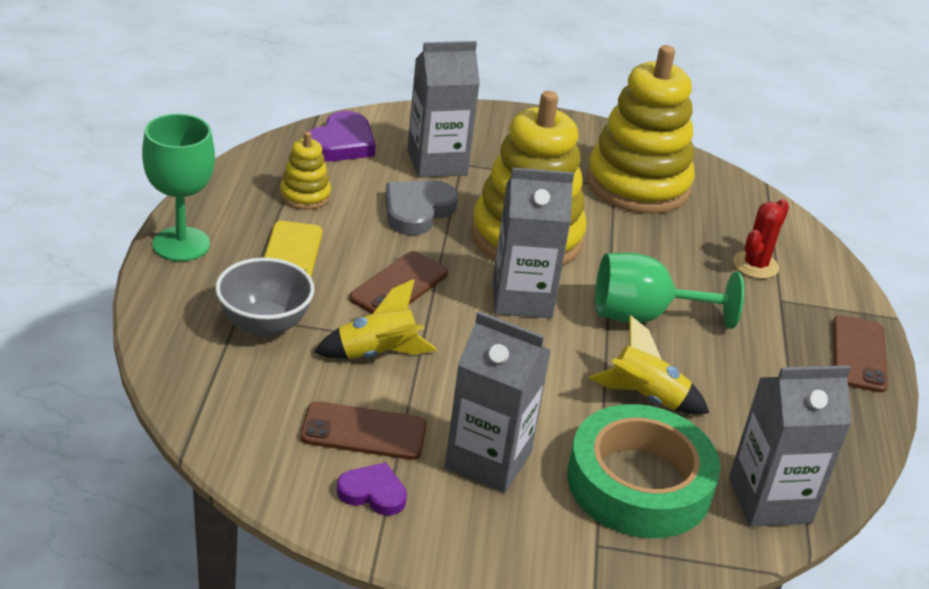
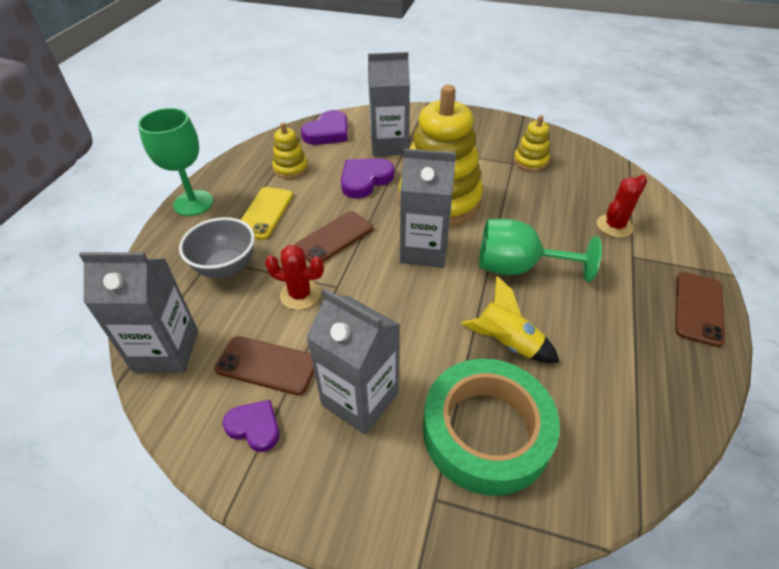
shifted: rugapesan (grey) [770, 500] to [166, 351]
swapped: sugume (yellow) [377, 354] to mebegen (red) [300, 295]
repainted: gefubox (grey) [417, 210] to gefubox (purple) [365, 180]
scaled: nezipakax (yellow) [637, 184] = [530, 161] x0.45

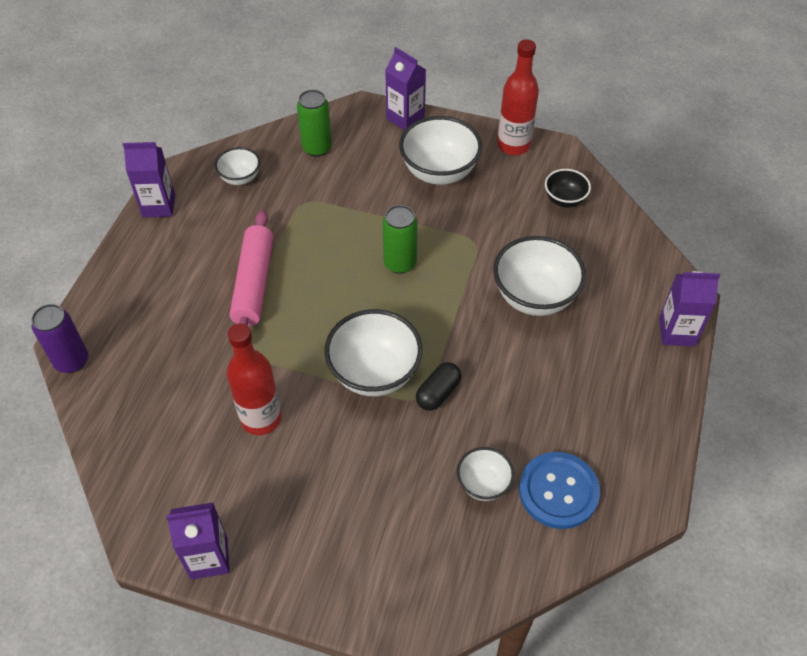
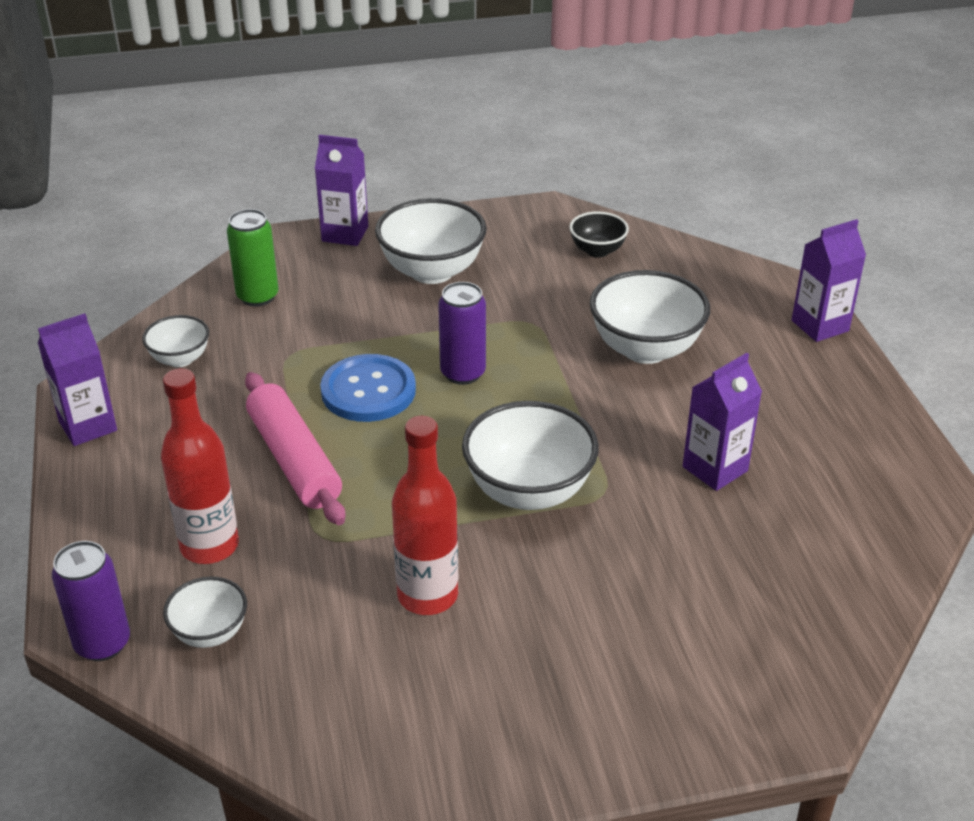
gone: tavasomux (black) [438, 393]
shifted: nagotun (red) [513, 145] to [209, 546]; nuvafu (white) [483, 484] to [210, 633]; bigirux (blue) [558, 491] to [368, 391]; rugapesan (purple) [209, 558] to [715, 469]
repainted: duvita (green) [400, 263] to duvita (purple) [463, 373]

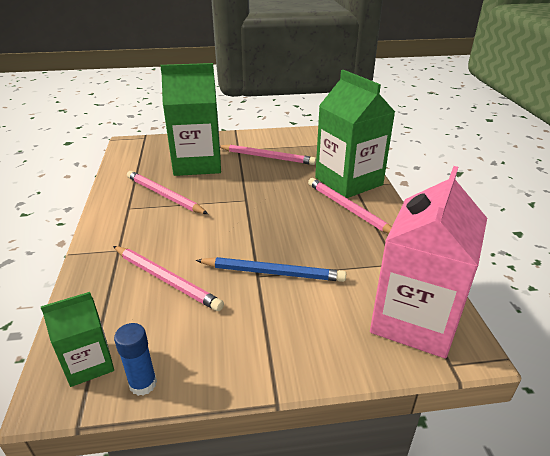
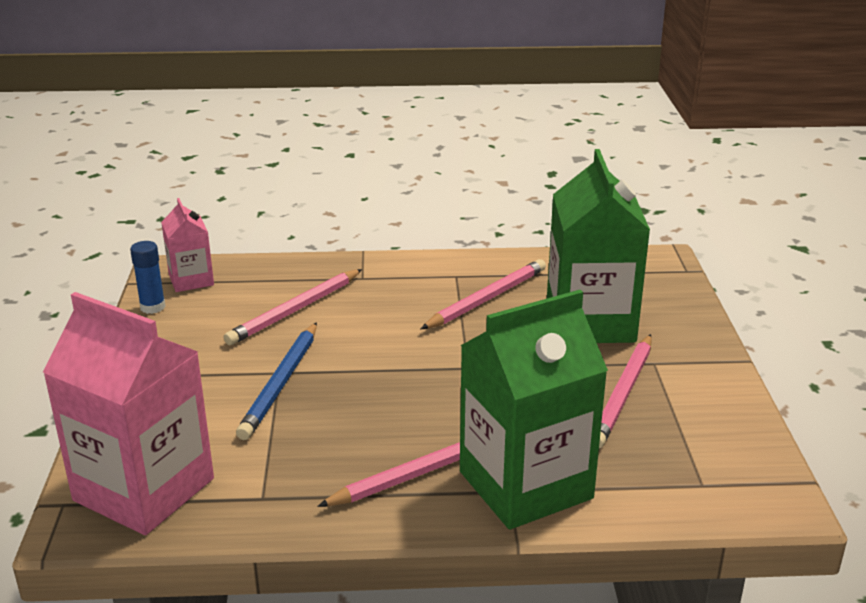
repainted: rugapesan (green) [89, 363] to rugapesan (pink) [191, 280]

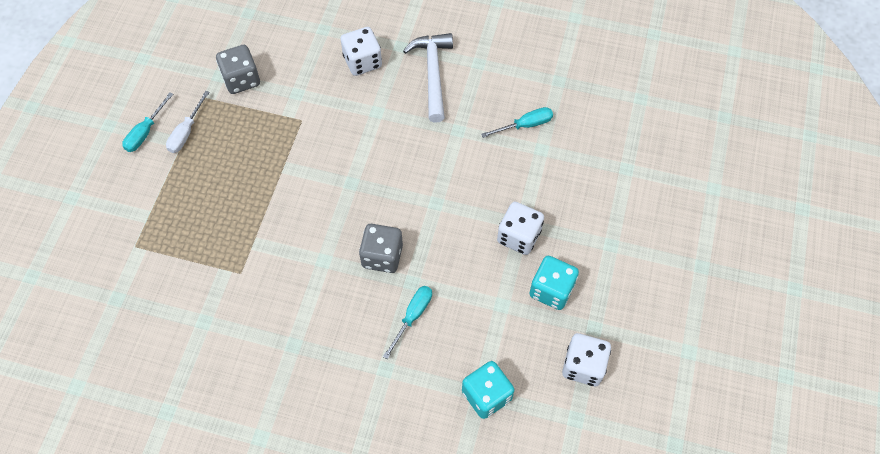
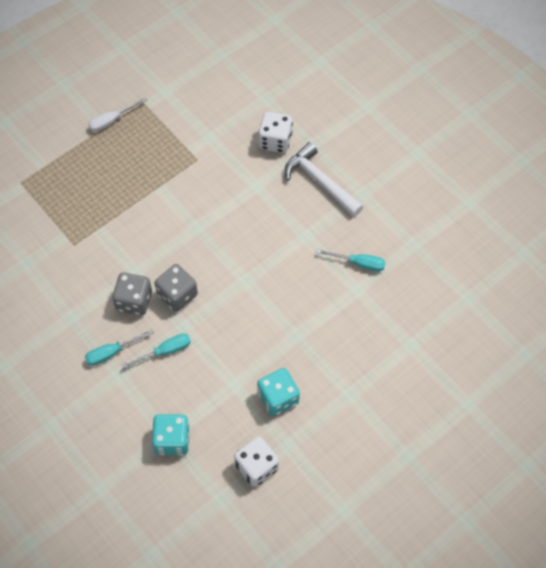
gone: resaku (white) [518, 236]
shifted: resaku (grey) [241, 79] to [134, 301]; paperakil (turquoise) [145, 132] to [112, 352]
rotated: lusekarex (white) [433, 74] = [320, 181] 75 degrees counterclockwise

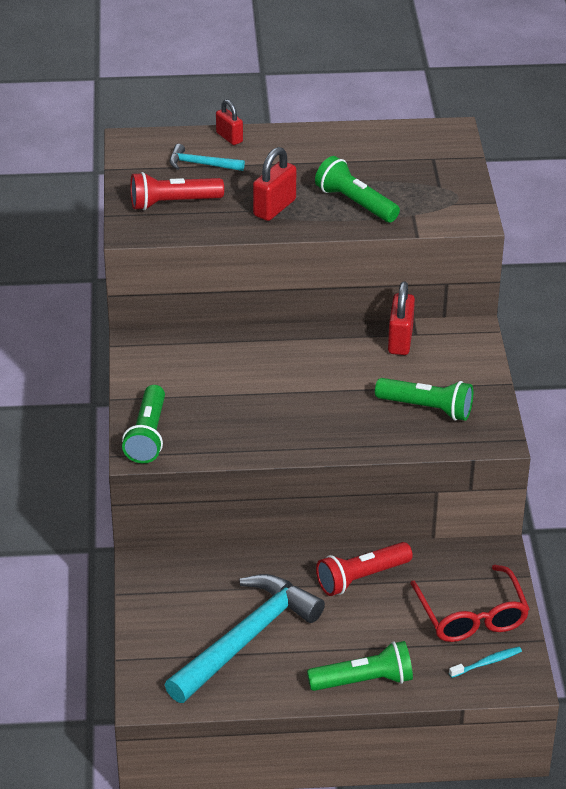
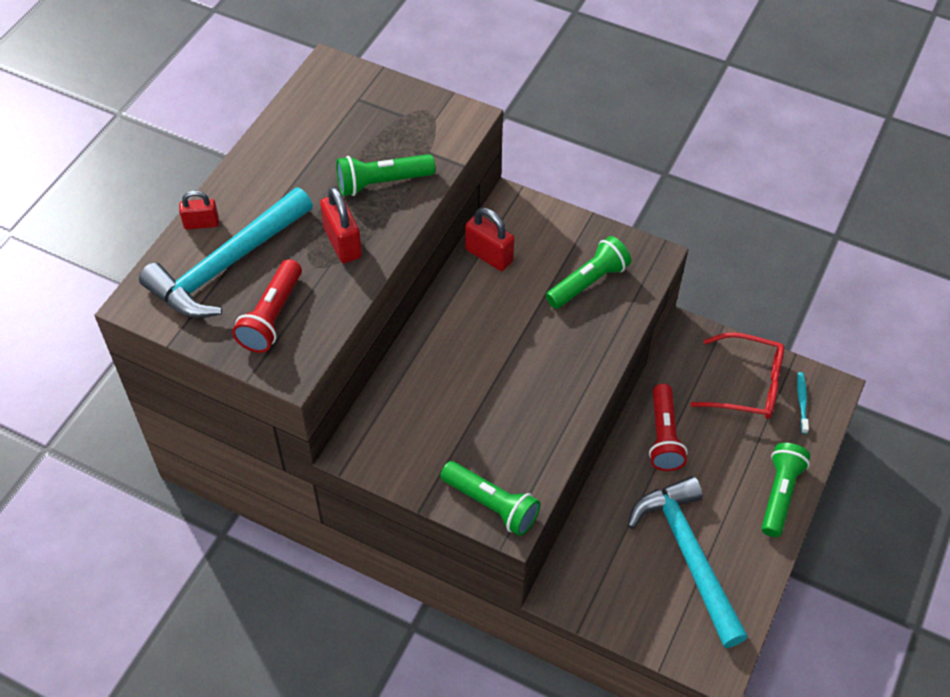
scaled: lusekarex (turquoise) [201, 164] = [227, 265] x2.17

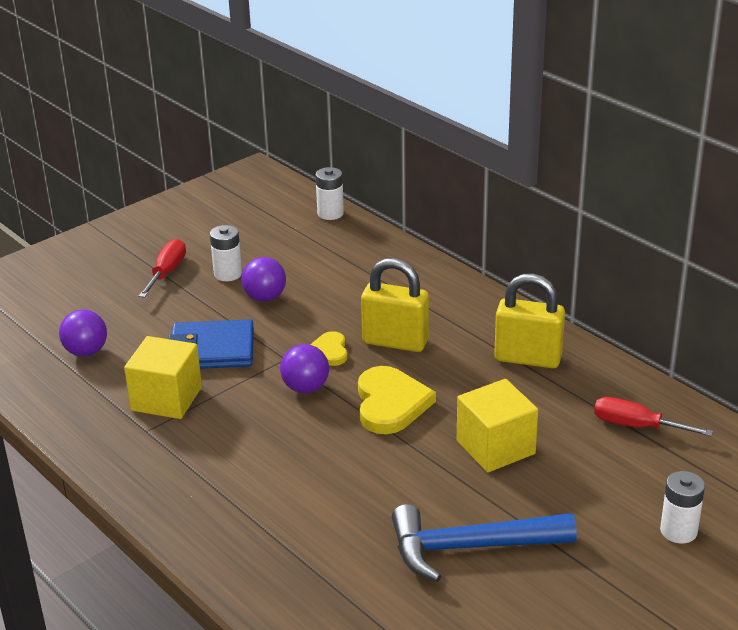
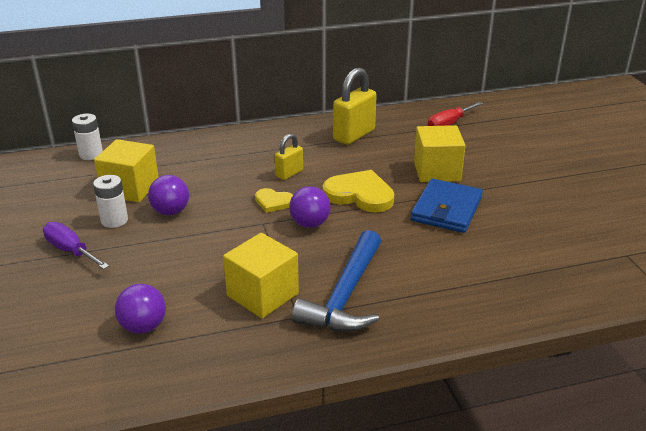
gone: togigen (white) [678, 531]
new: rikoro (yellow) [130, 188]
shifted: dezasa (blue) [212, 349] to [446, 209]; lusekarex (blue) [470, 547] to [345, 295]
repainted: paperakil (red) [167, 272] to paperakil (purple) [71, 250]
scaled: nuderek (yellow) [395, 342] = [289, 173] x0.57

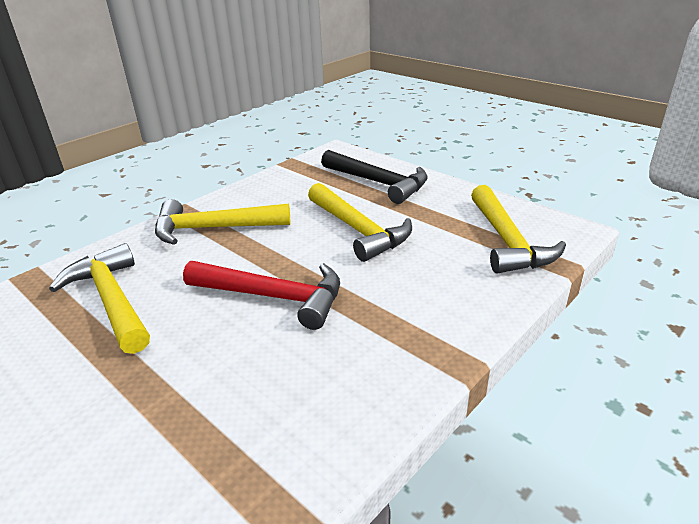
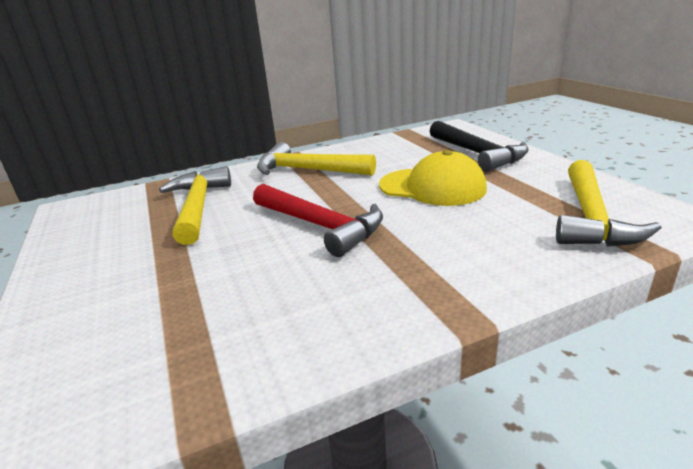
swapped: lusekarex (yellow) [358, 230] to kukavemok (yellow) [432, 187]

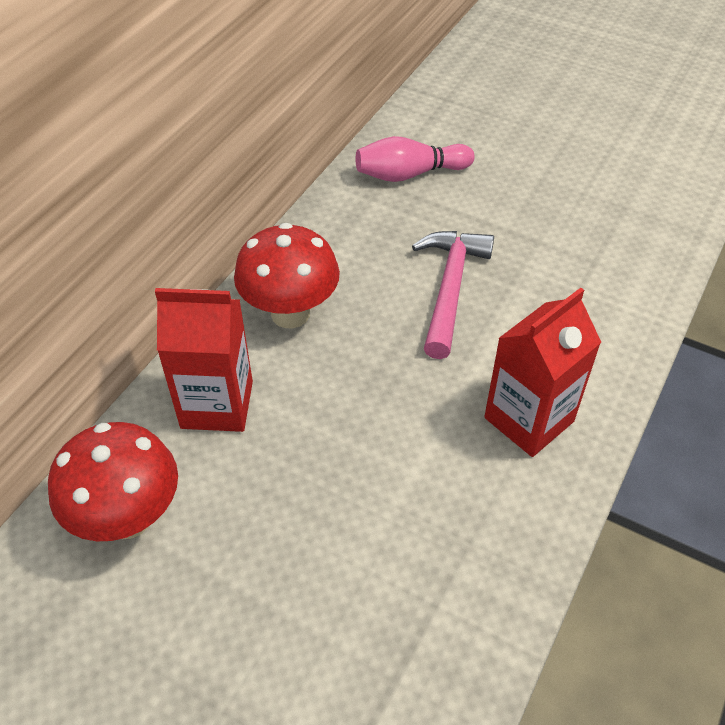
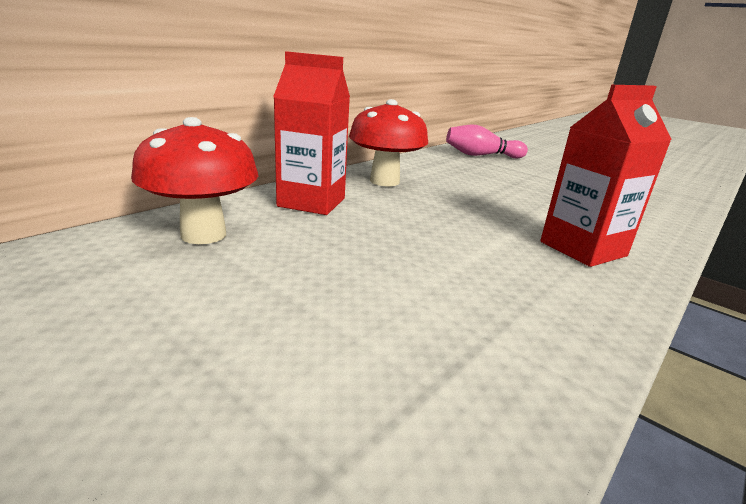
gone: lusekarex (pink) [450, 289]

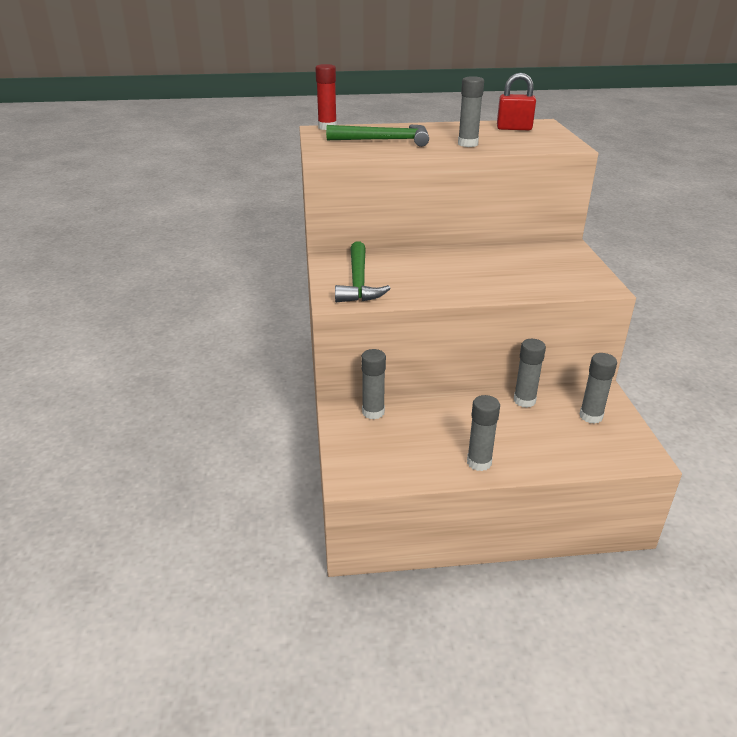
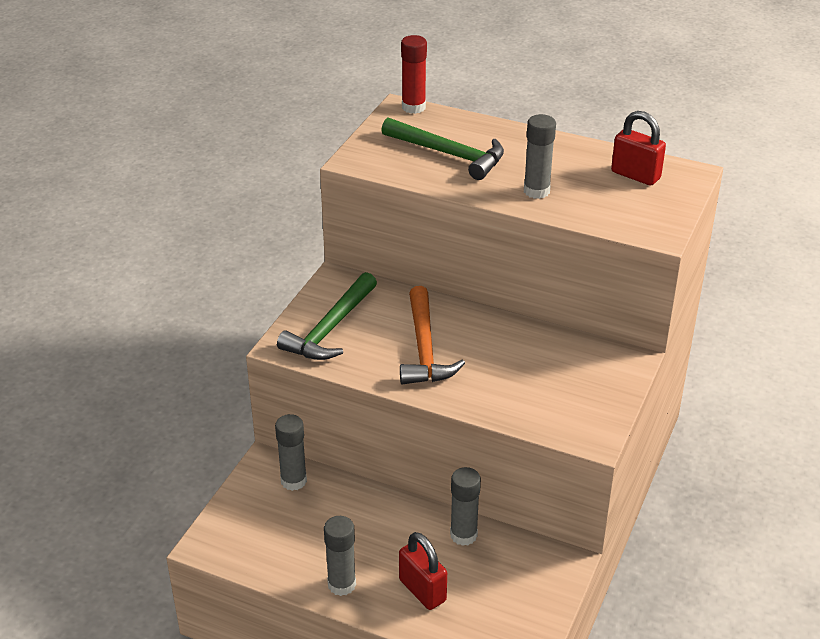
gone: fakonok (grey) [591, 416]
new: lusekarex (orange) [424, 348]; nuderek (red) [422, 590]

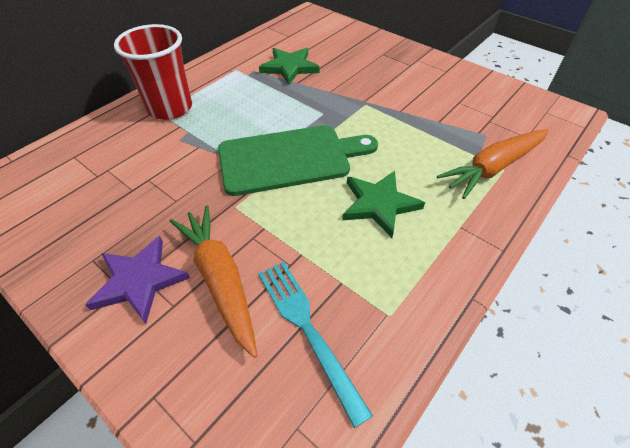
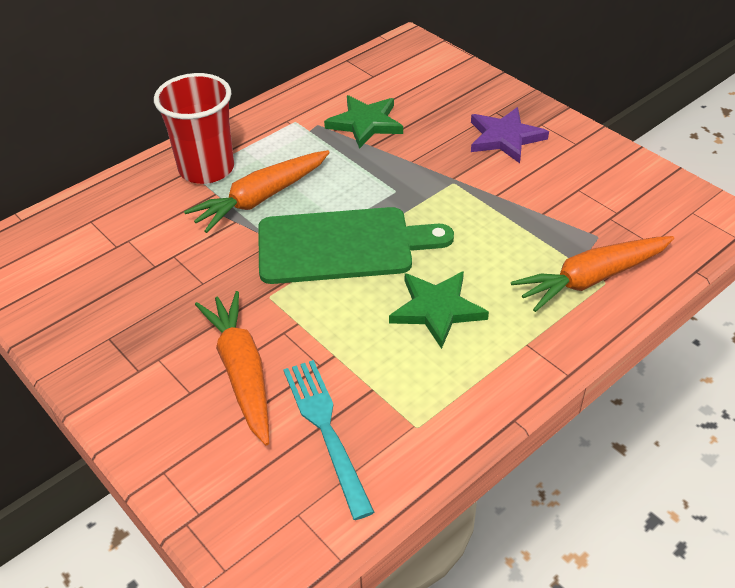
new: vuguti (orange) [261, 198]
shifted: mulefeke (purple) [139, 281] to [505, 138]

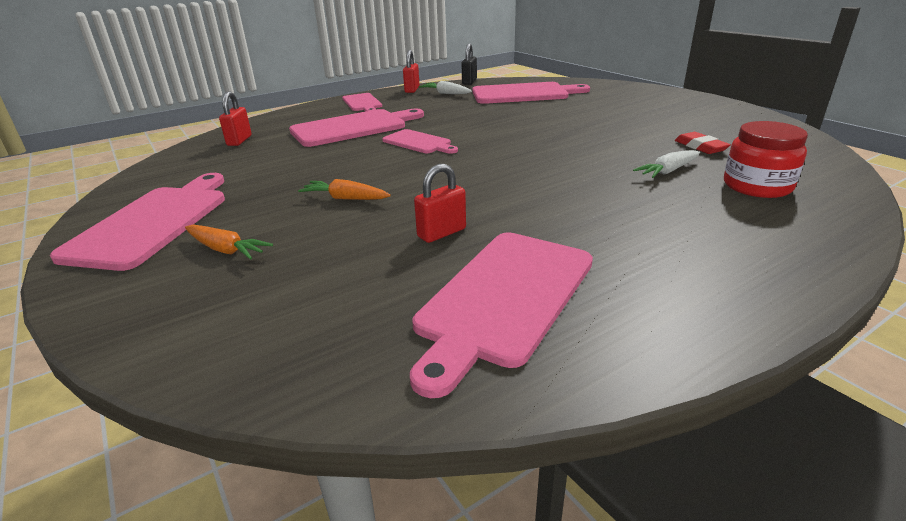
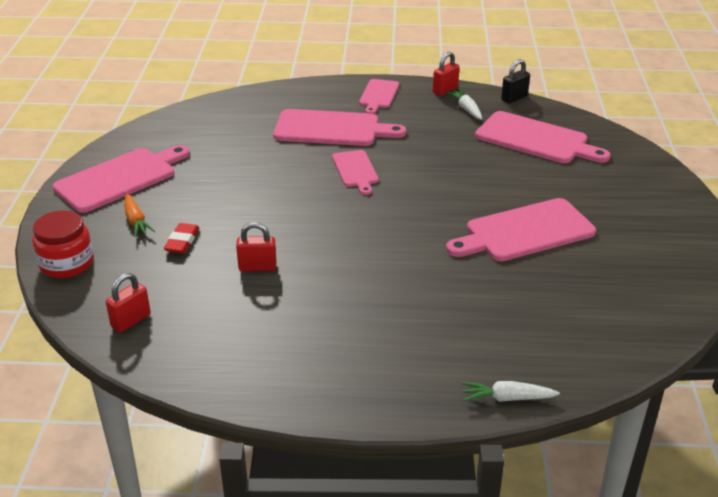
gone: vuguti (orange) [345, 198]
shifted: nuderek (red) [239, 141] to [131, 321]; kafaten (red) [757, 186] to [67, 263]; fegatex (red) [700, 147] to [182, 241]; vuguti (white) [668, 171] to [507, 398]; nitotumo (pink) [504, 298] to [525, 232]

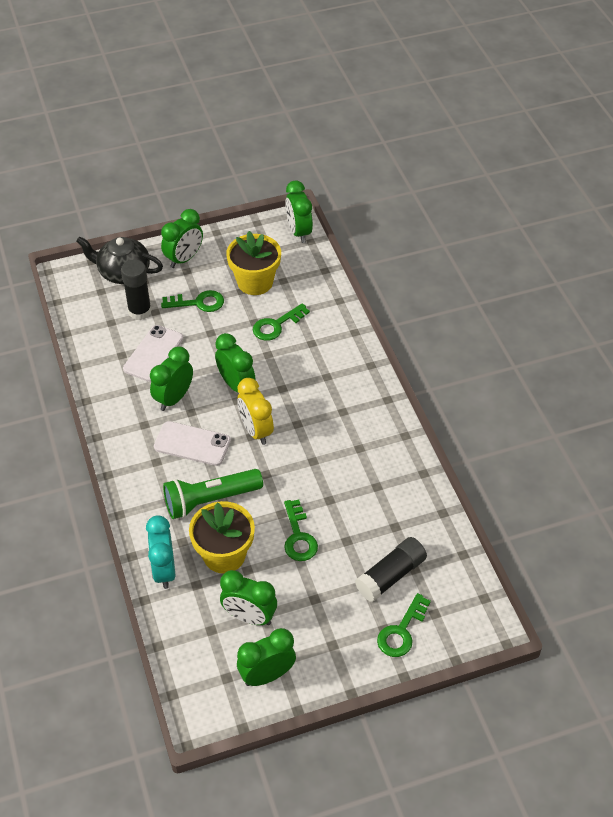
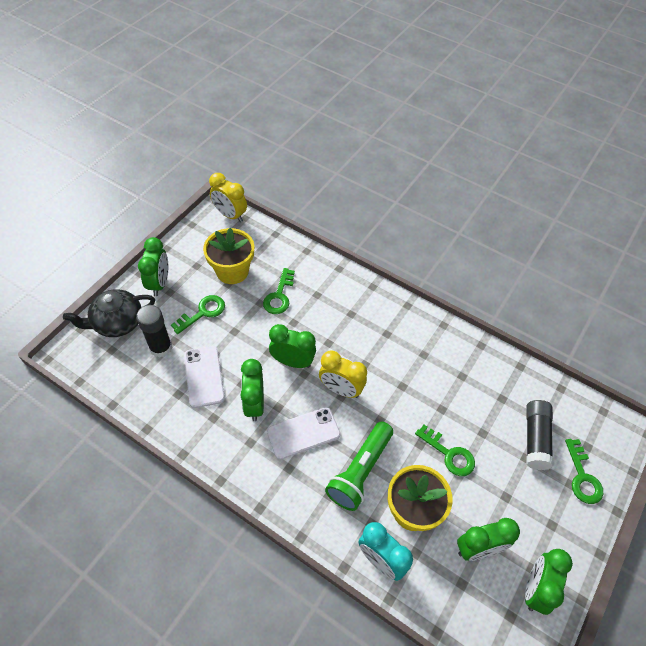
repainted: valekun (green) [299, 232] to valekun (yellow) [230, 215]

